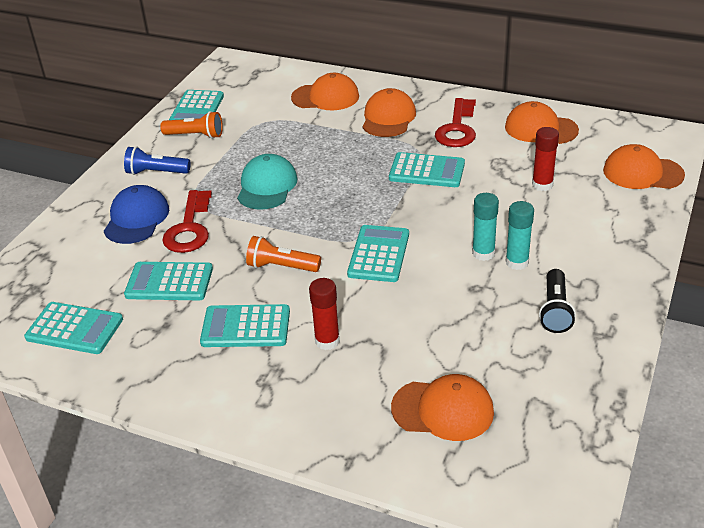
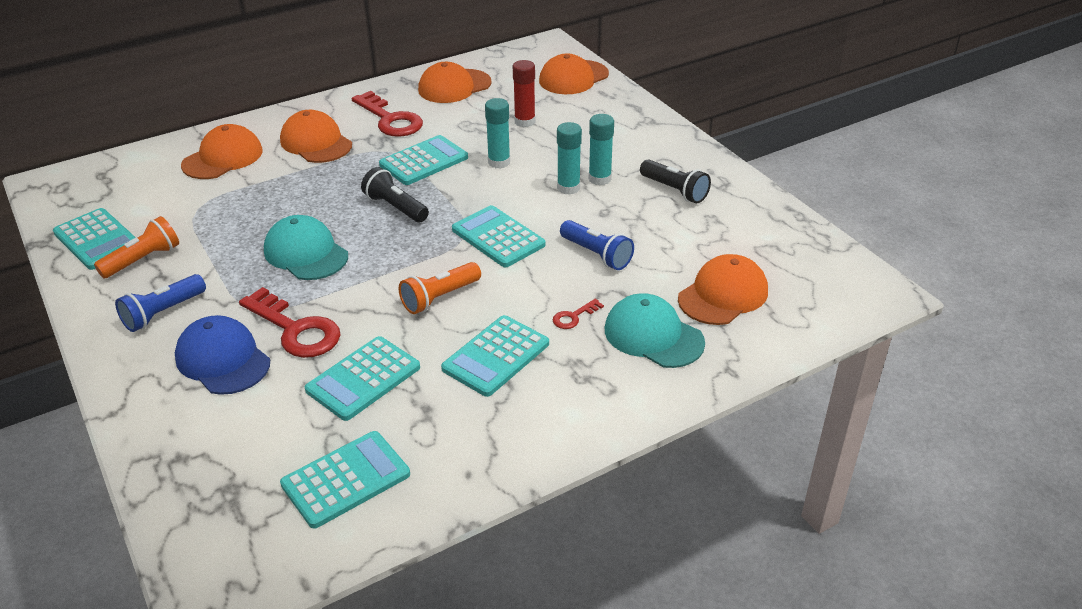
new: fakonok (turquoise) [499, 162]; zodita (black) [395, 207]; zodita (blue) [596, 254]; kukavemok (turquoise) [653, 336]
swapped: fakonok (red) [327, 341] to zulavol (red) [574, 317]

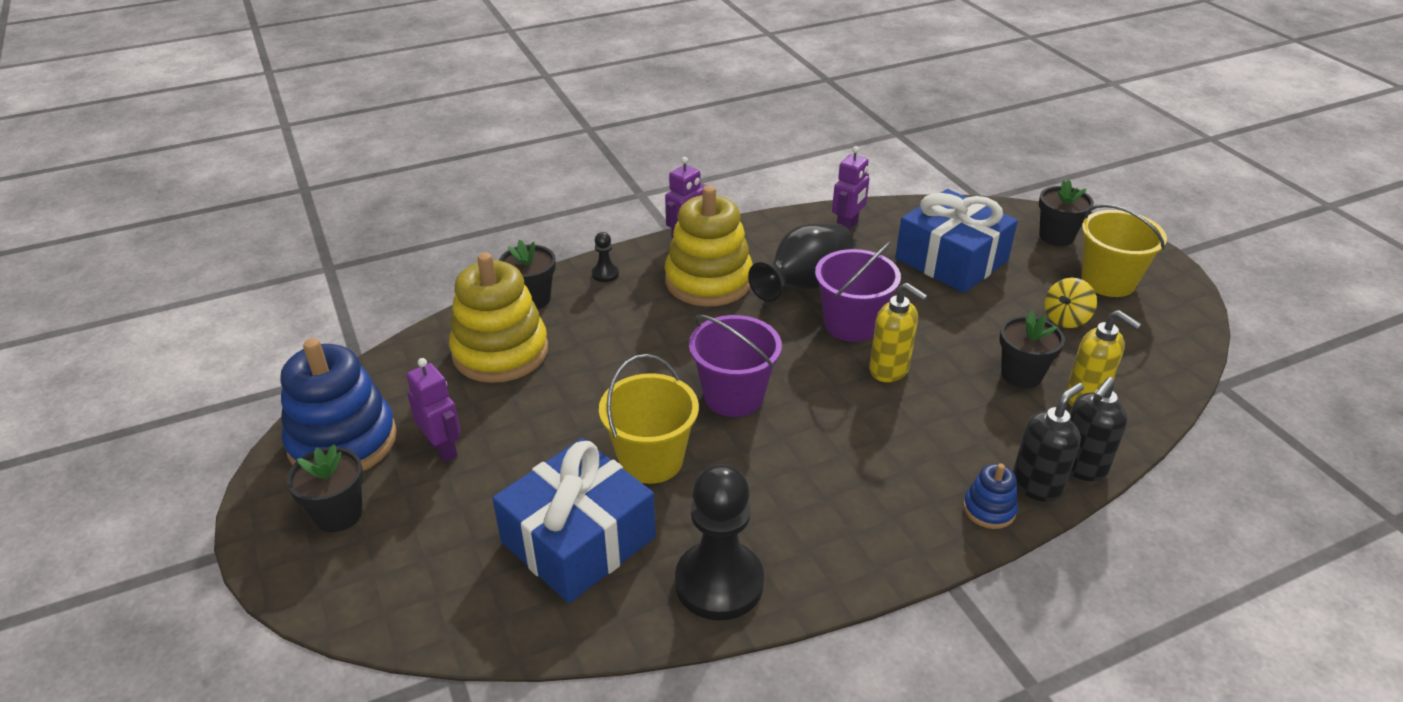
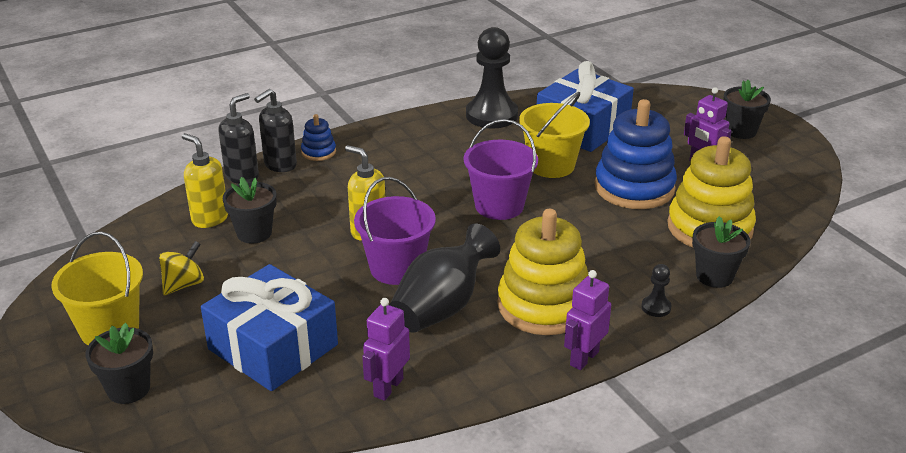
shifted: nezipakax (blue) [343, 441] to [634, 188]

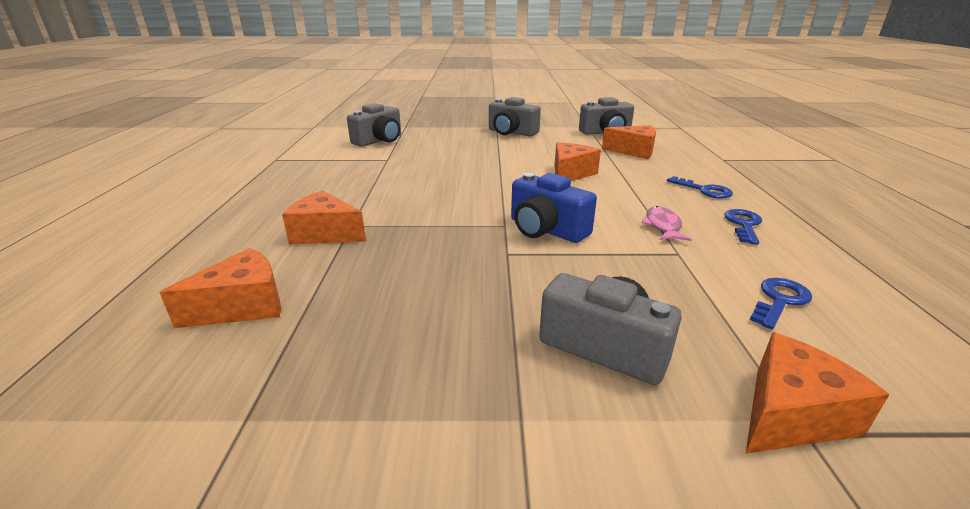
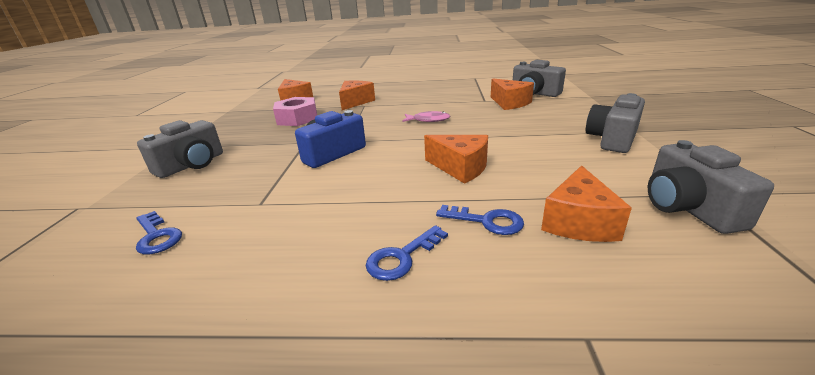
new: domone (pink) [297, 118]
shifted: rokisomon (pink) [663, 226] to [428, 120]; zulavol (blue) [743, 225] to [486, 221]; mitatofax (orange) [791, 414] to [509, 103]

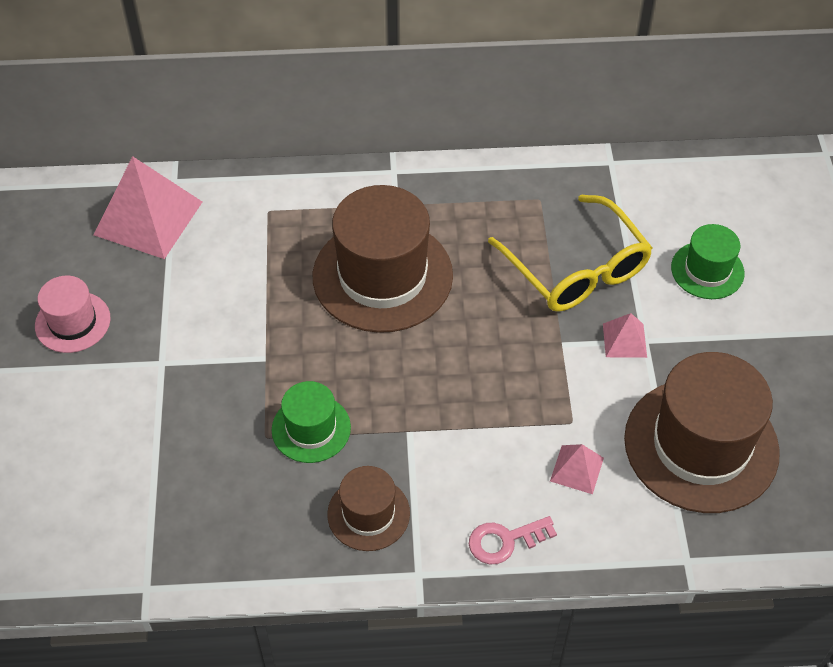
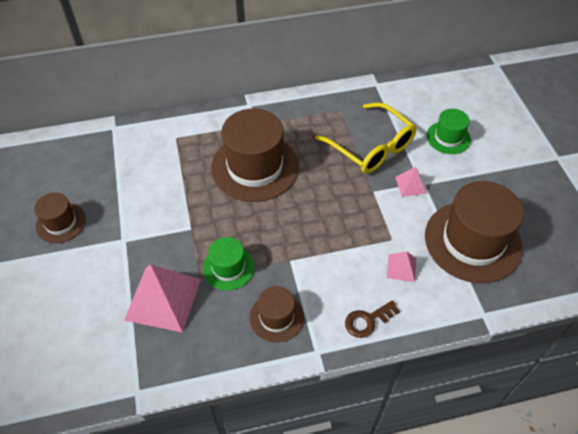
shifted: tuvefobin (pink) [148, 218] to [163, 299]
repainted: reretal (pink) [73, 322] to reretal (brown) [61, 223]; zulavol (pink) [505, 541] to zulavol (brown) [367, 321]

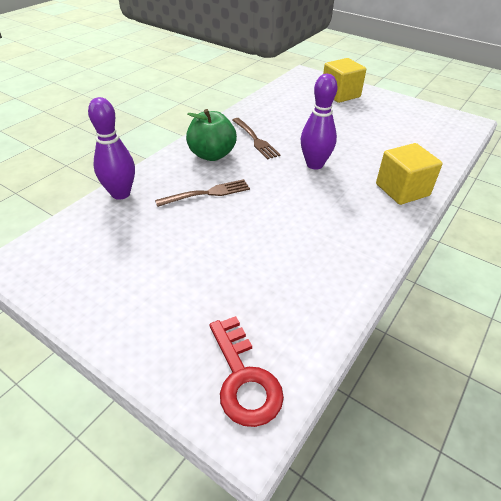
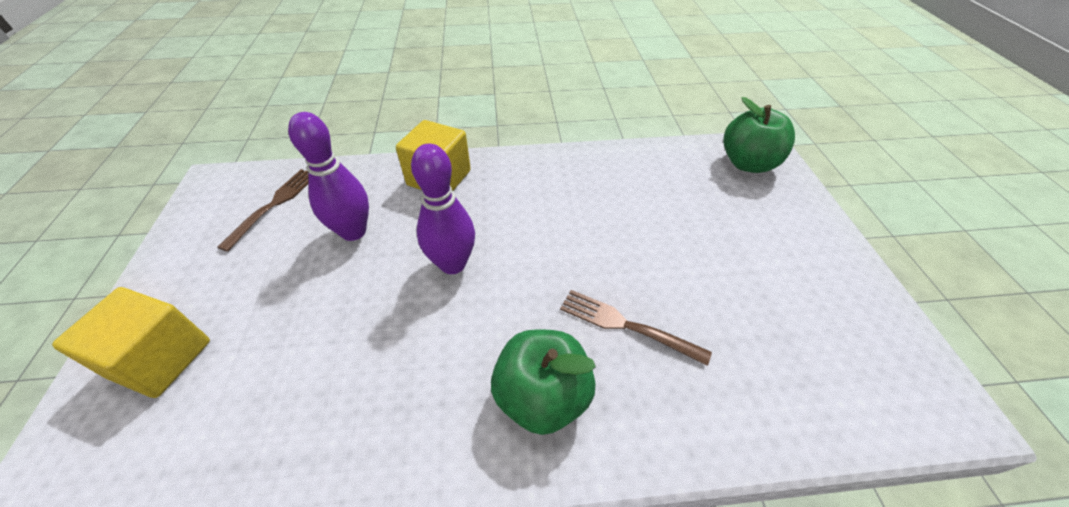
shifted: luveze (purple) [120, 194] to [353, 232]; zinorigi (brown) [255, 140] to [274, 204]
swapped: zulavol (red) [244, 378] to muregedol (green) [747, 163]

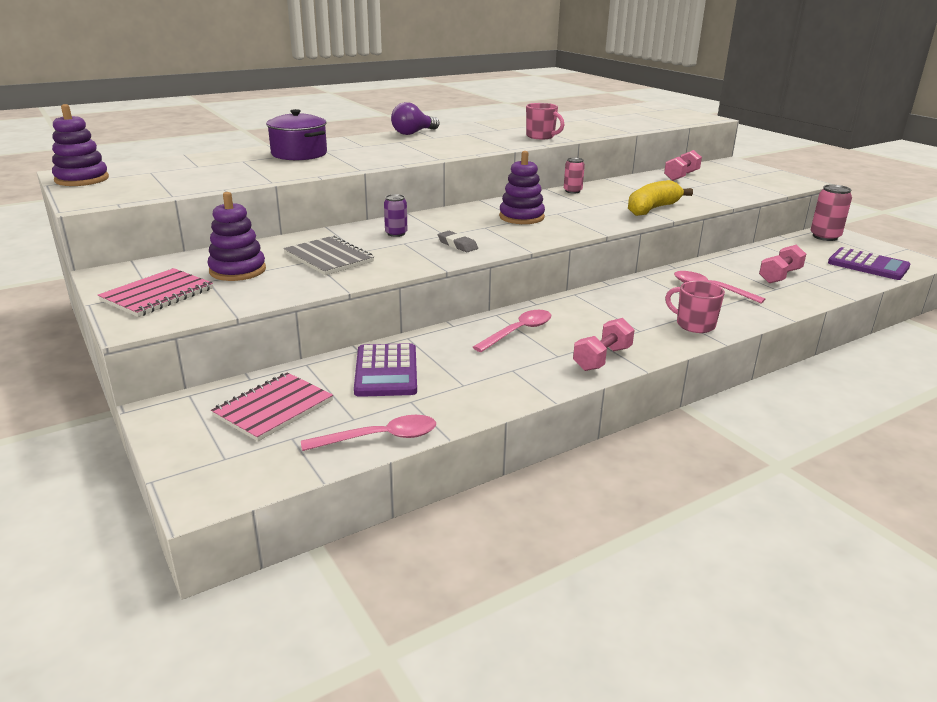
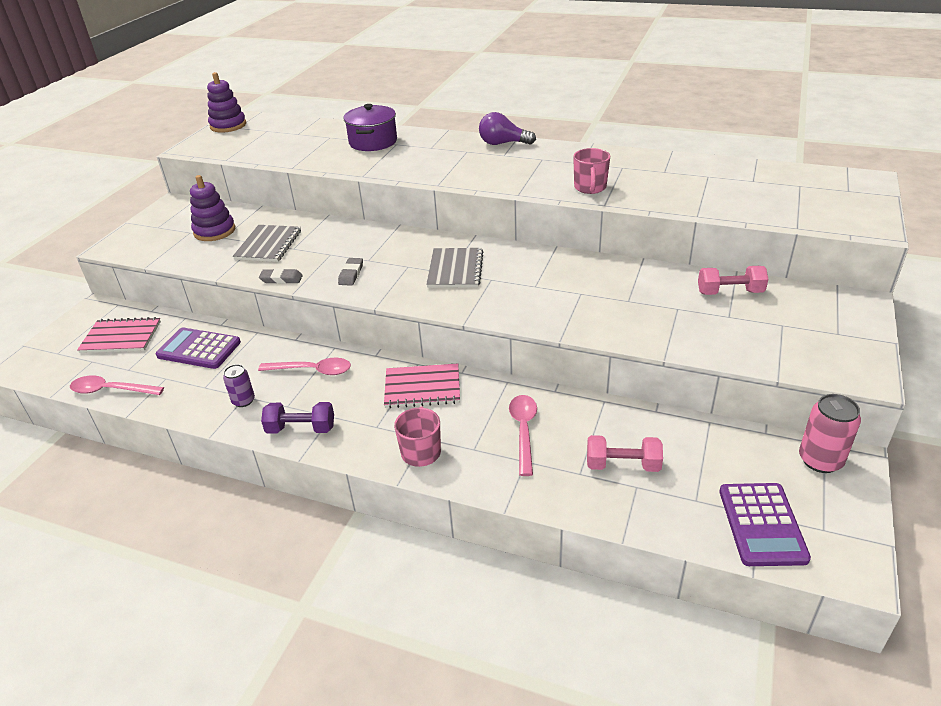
gone: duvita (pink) [572, 191]; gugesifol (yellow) [652, 209]
new: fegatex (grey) [281, 279]
shifted: duvita (purple) [396, 233] to [243, 401]; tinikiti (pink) [157, 295] to [422, 387]
swapped: nezipakax (purple) [521, 217] to tinikiti (grey) [455, 270]
repainted: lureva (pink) [602, 359] to lureva (purple) [301, 429]
rotated: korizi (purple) [386, 371] = [199, 349] 60 degrees clockwise; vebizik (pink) [380, 438] = [110, 390] 150 degrees clockwise

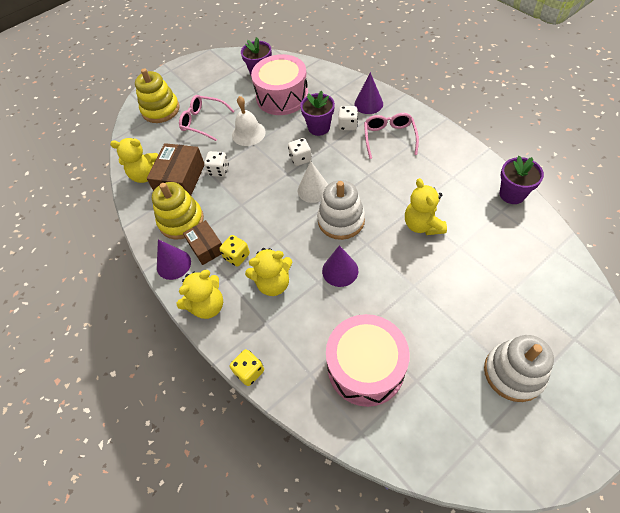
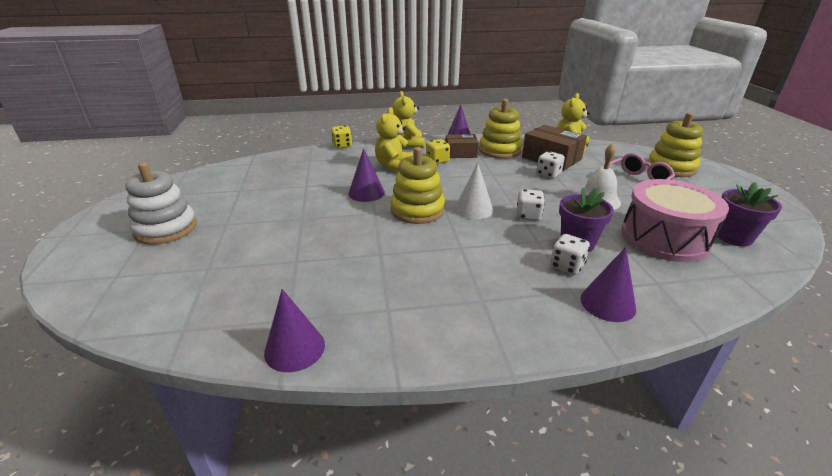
gone: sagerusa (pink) [389, 137]; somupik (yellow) [422, 225]; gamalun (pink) [365, 367]
swapped: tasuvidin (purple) [512, 194] to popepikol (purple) [294, 348]
repainted: nezipakax (white) [341, 220] to nezipakax (yellow) [417, 210]

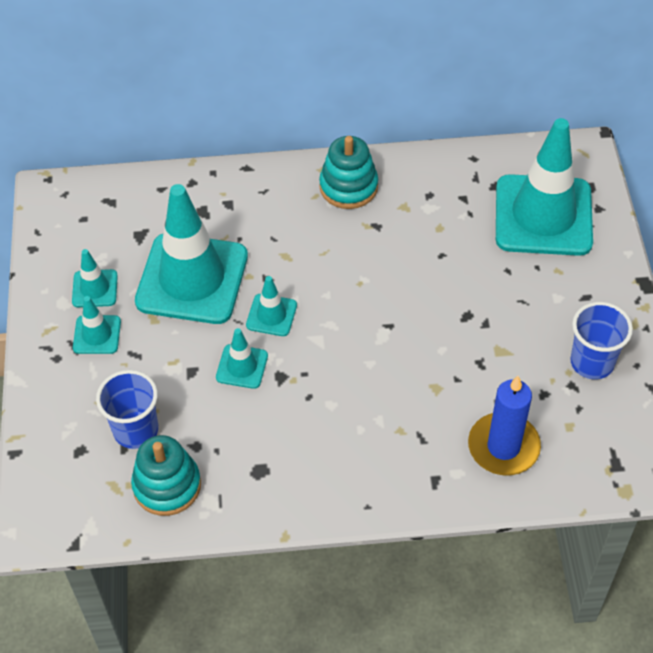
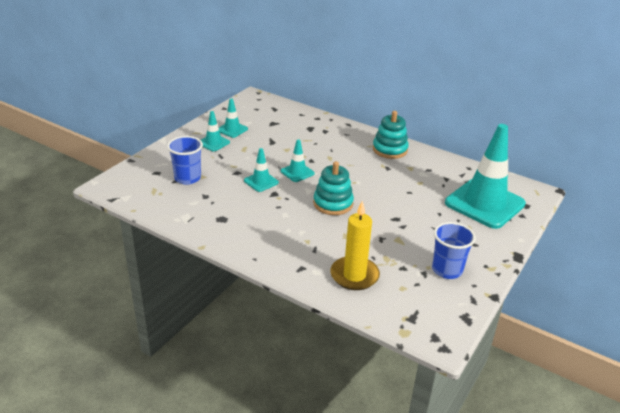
gone: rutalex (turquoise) [192, 279]
shifted: nezipakax (turquoise) [167, 485] to [333, 203]
repainted: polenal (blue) [503, 447] to polenal (yellow) [354, 275]

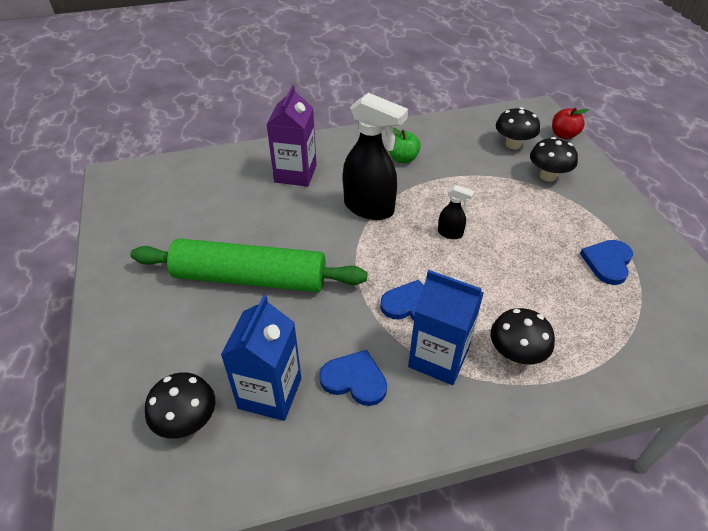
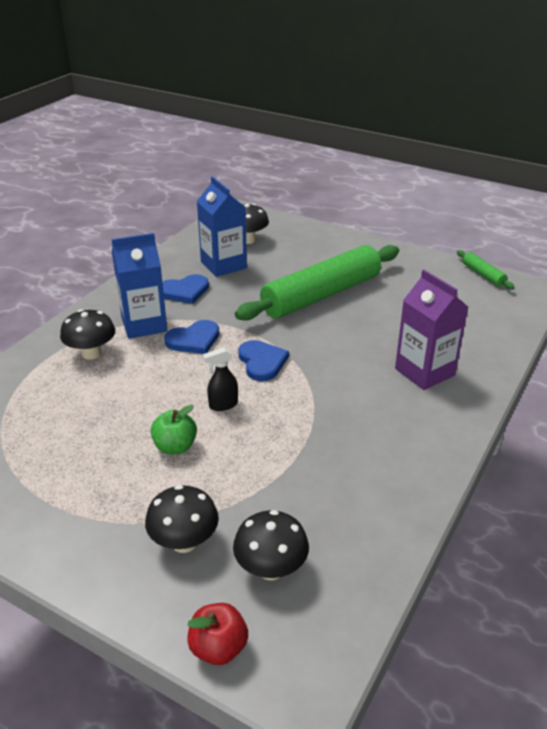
gone: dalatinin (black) [369, 208]
new: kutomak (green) [483, 275]
shifted: muregedol (green) [403, 159] to [175, 447]; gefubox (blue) [607, 262] to [262, 362]

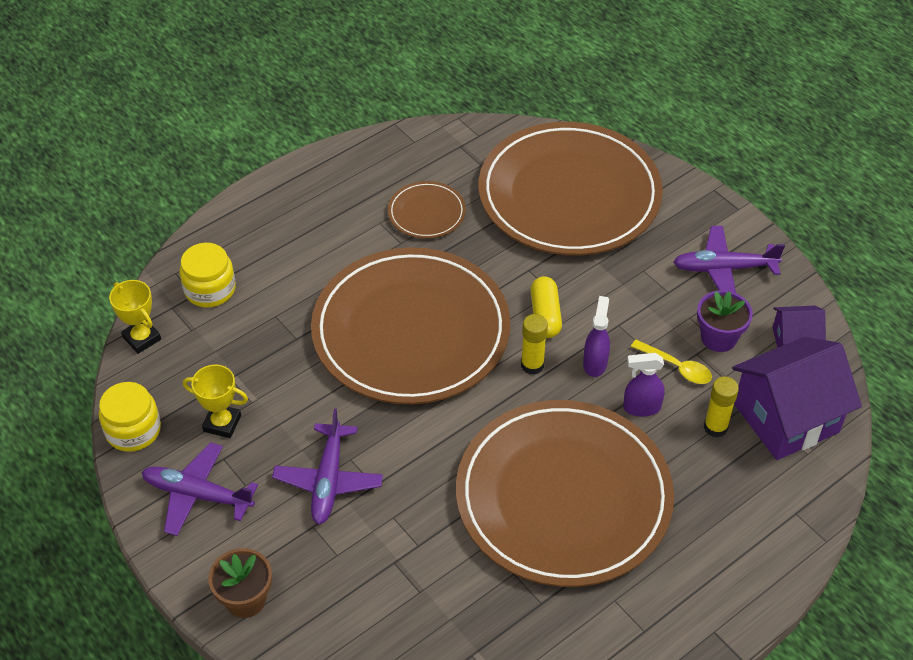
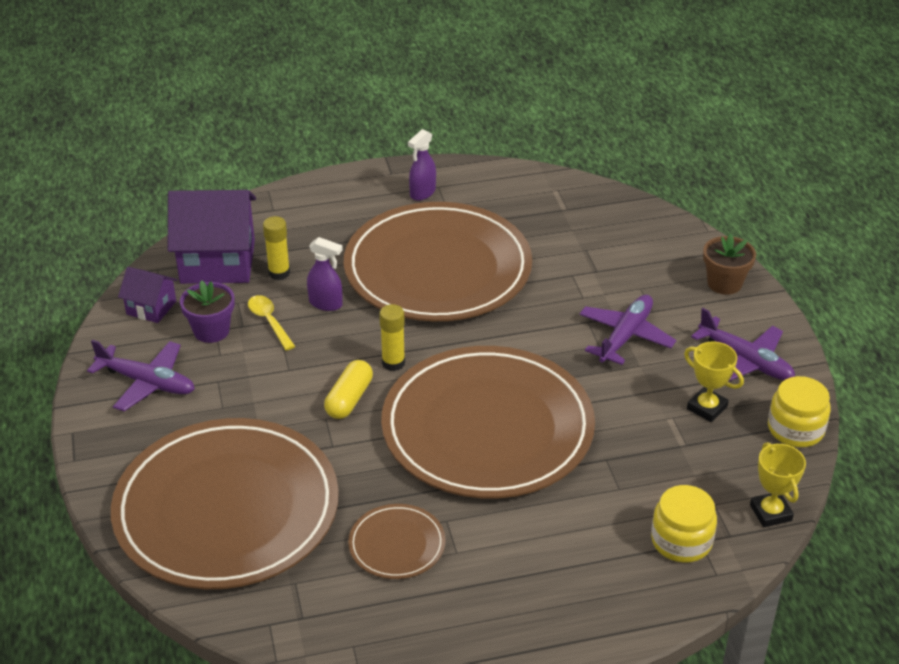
shifted: dalatinin (purple) [595, 363] to [422, 193]

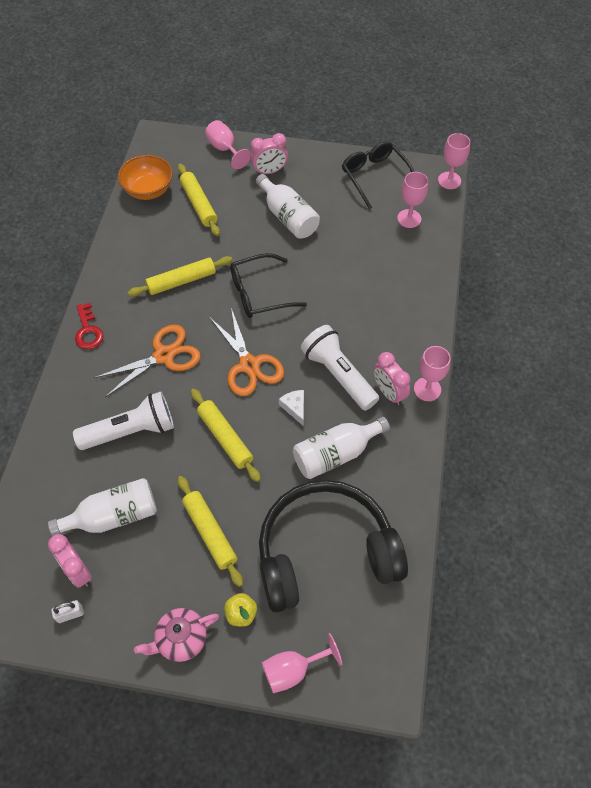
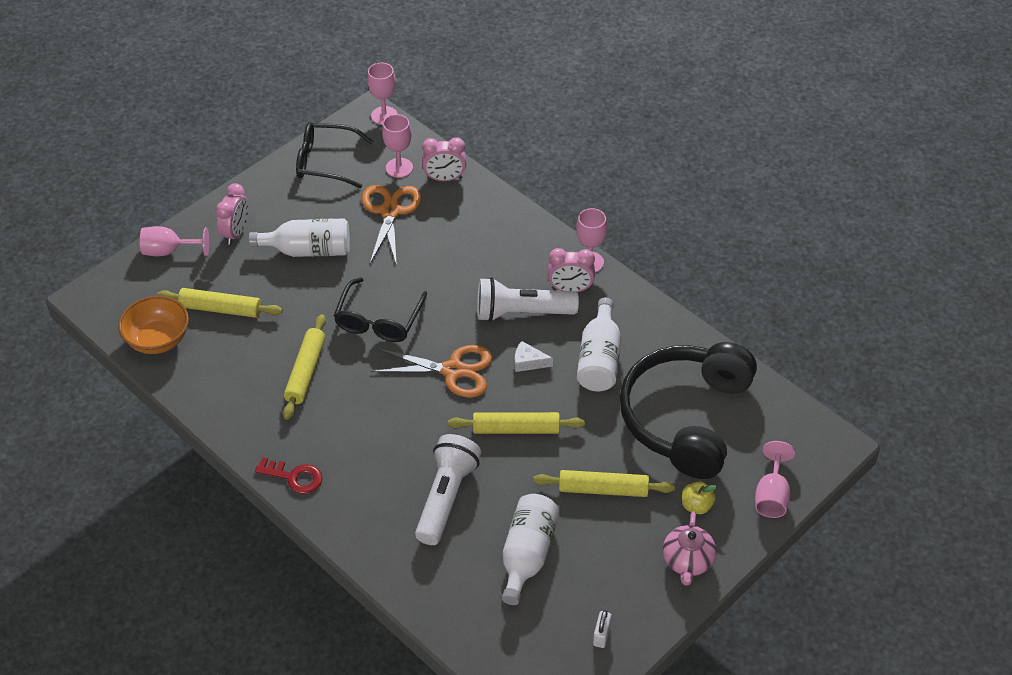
shifted: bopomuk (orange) [164, 356] to [390, 211]; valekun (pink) [78, 571] to [444, 178]

